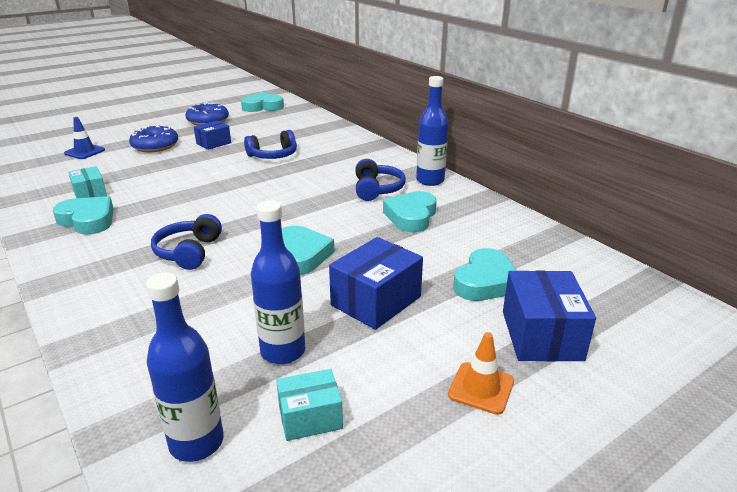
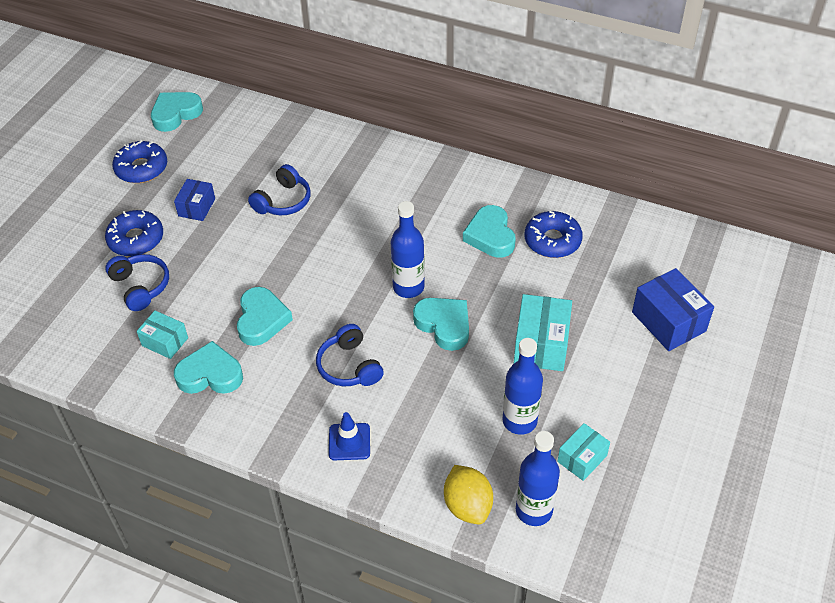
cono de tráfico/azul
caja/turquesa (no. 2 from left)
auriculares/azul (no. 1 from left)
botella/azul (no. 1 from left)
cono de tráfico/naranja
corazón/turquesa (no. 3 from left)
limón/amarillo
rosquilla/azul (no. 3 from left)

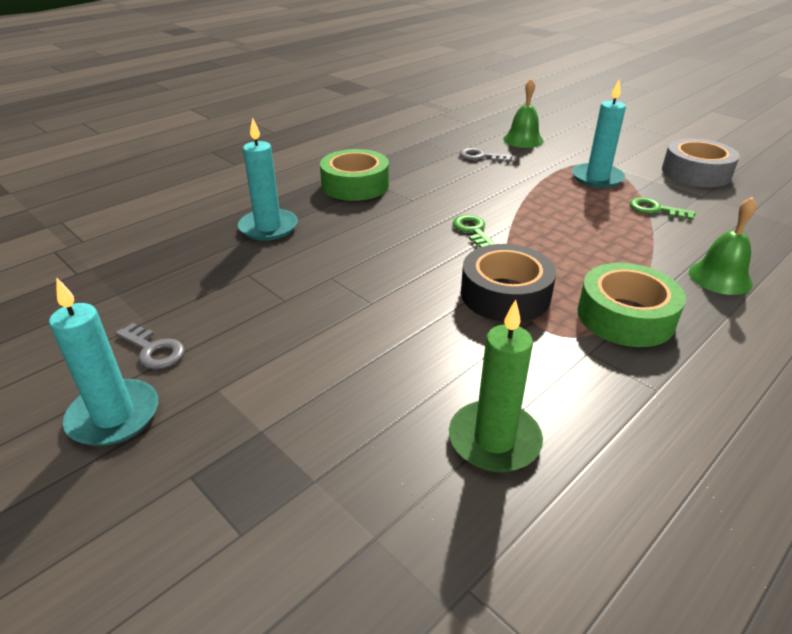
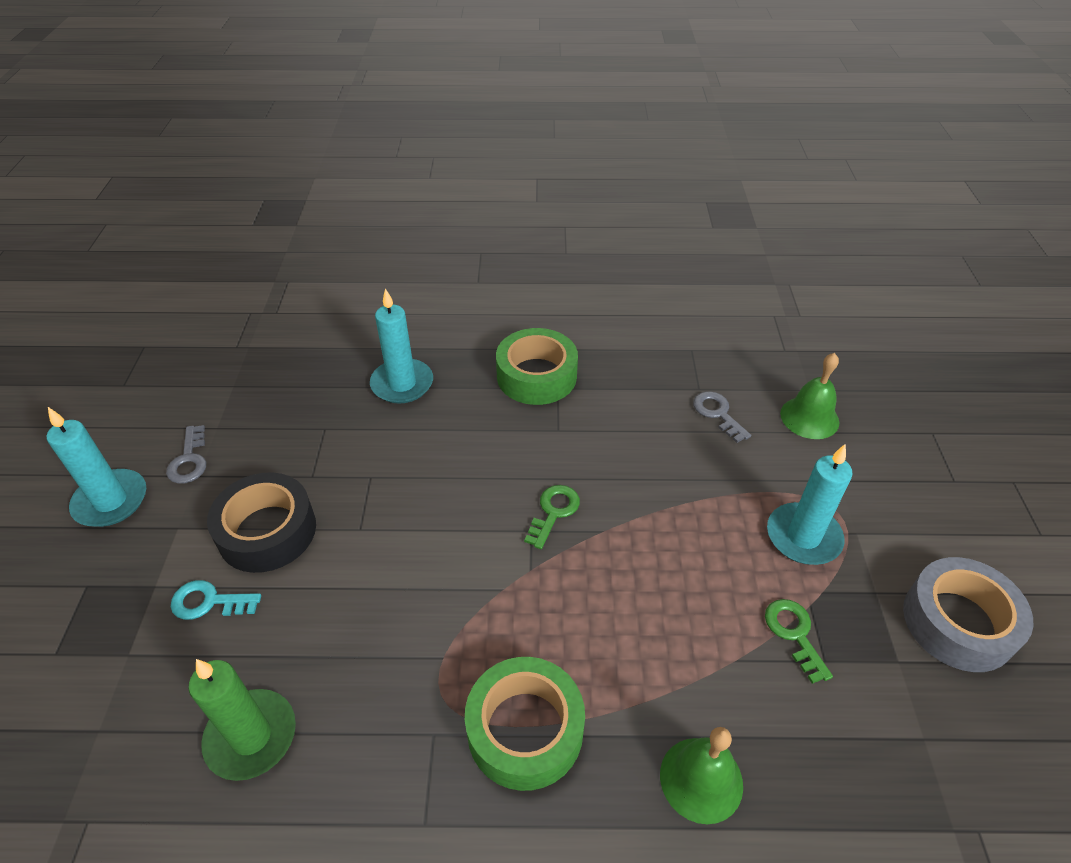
cinta adhesiva/negro
llave/turquesa

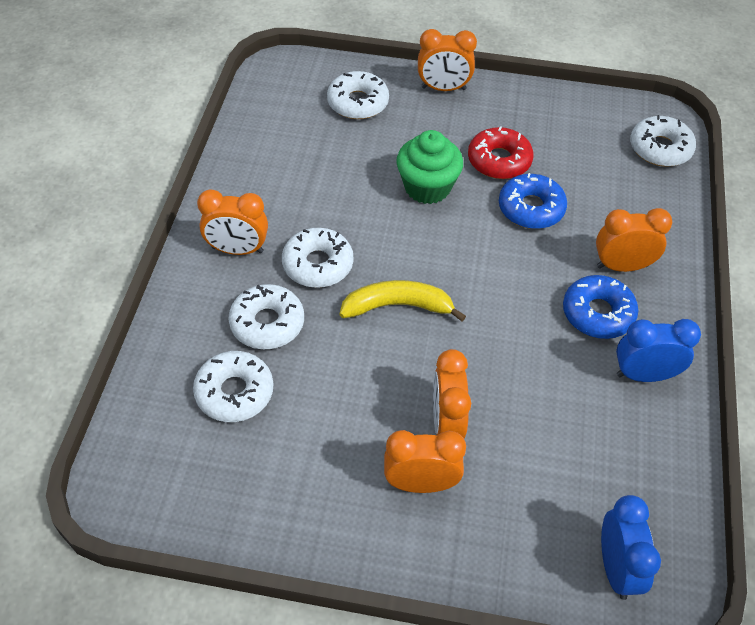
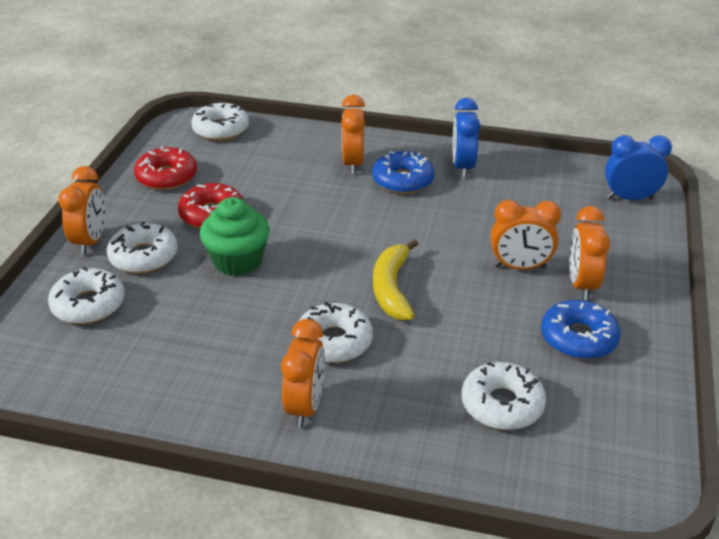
rosquilla/blanco (no. 2 from left)
rosquilla/azul (no. 2 from left)
rosquilla/rojo (no. 1 from left)

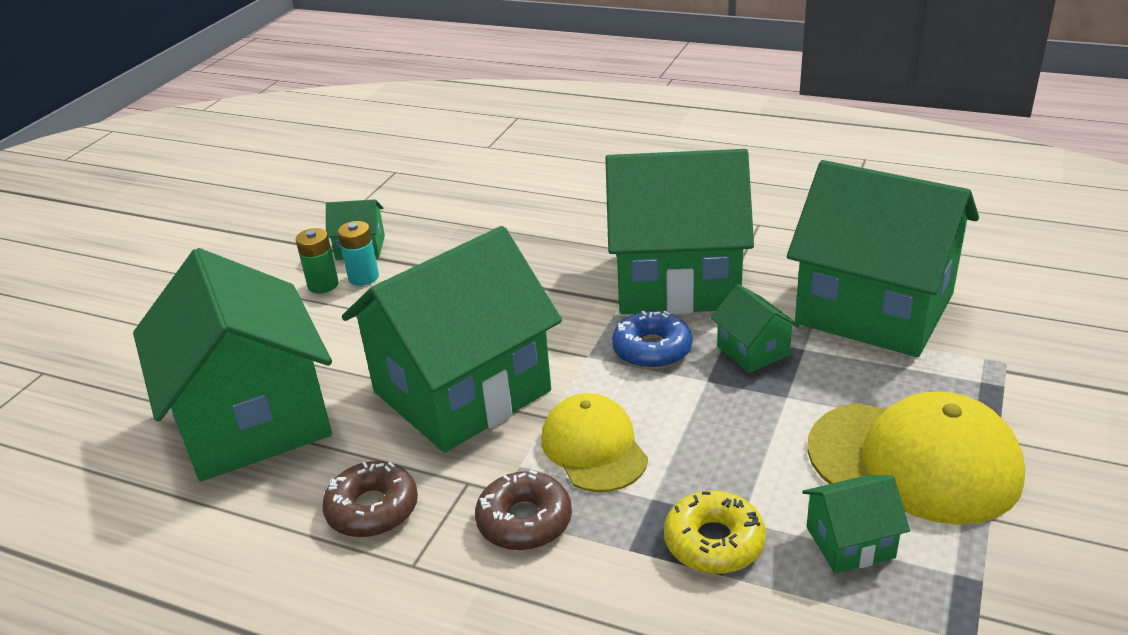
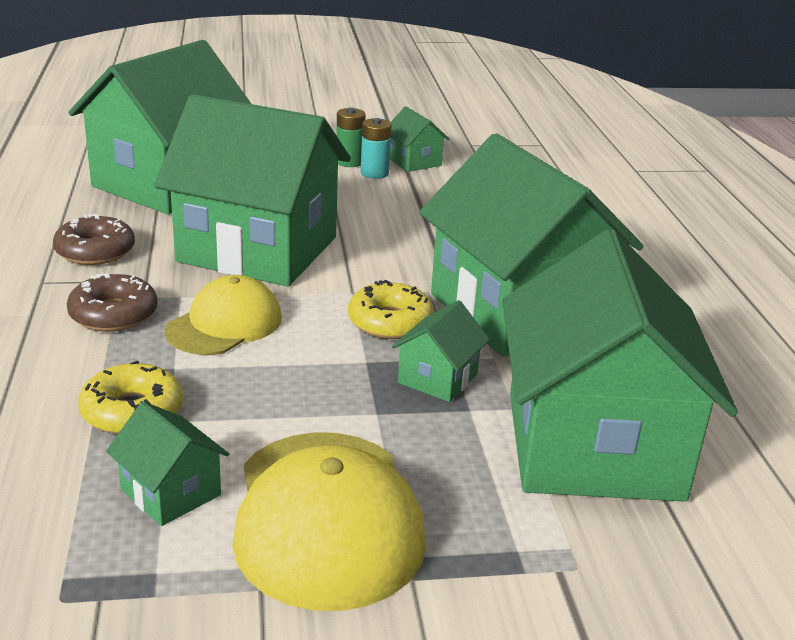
rosquilla/amarillo (no. 2 from left)

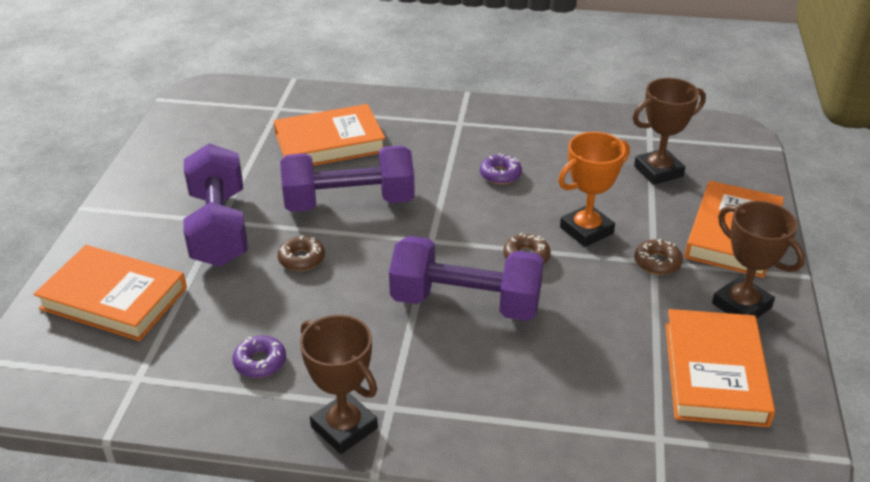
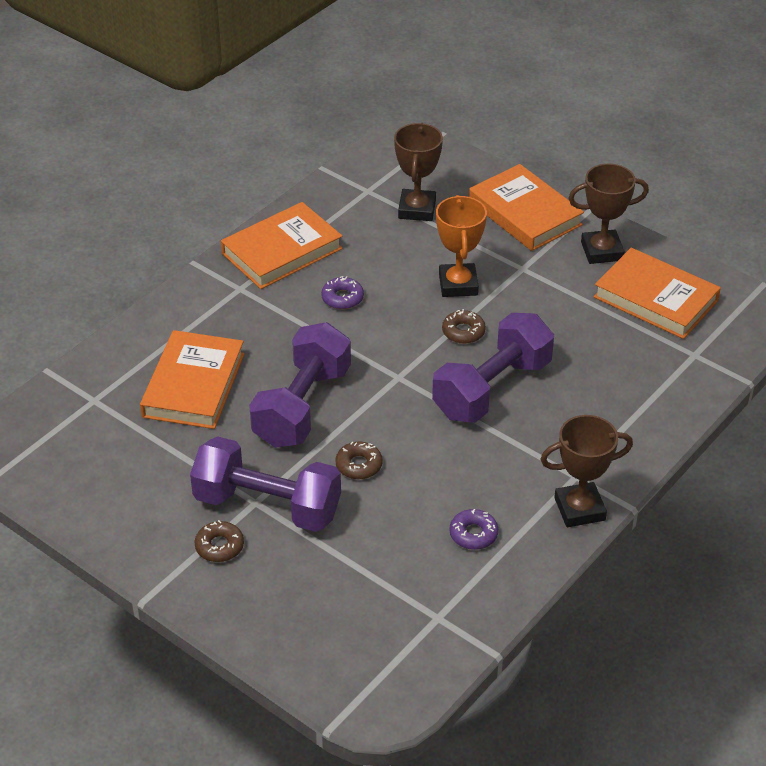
libro/naranja (no. 2 from left)
rosquilla/marrón (no. 1 from left)

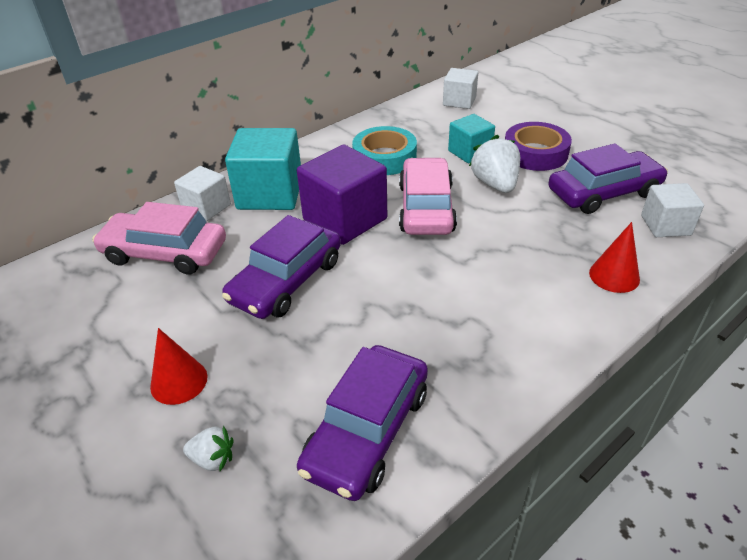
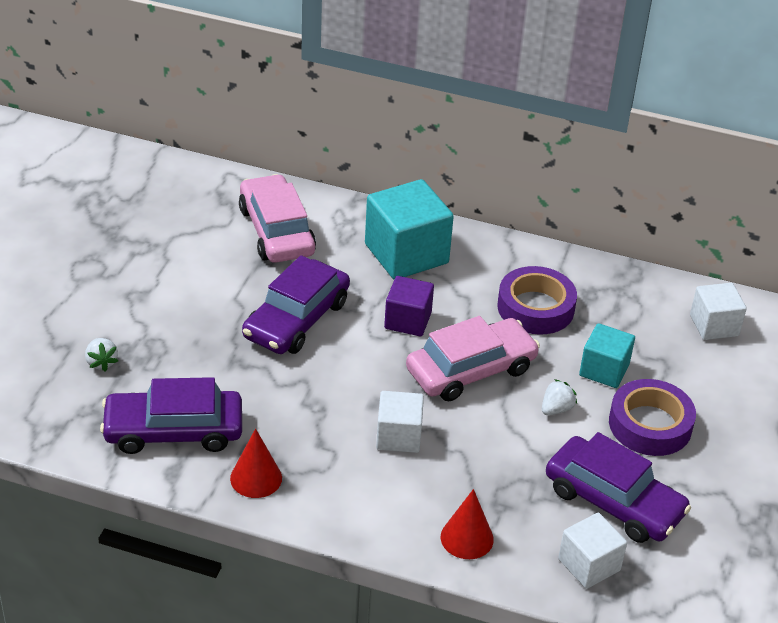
cono/rojo (no. 1 from left)
cubo/blanco (no. 1 from left)
coche/morado (no. 2 from left)
cubo/morado
cinta adhesiva/morado (no. 1 from left)
fresa/blanco (no. 2 from left)

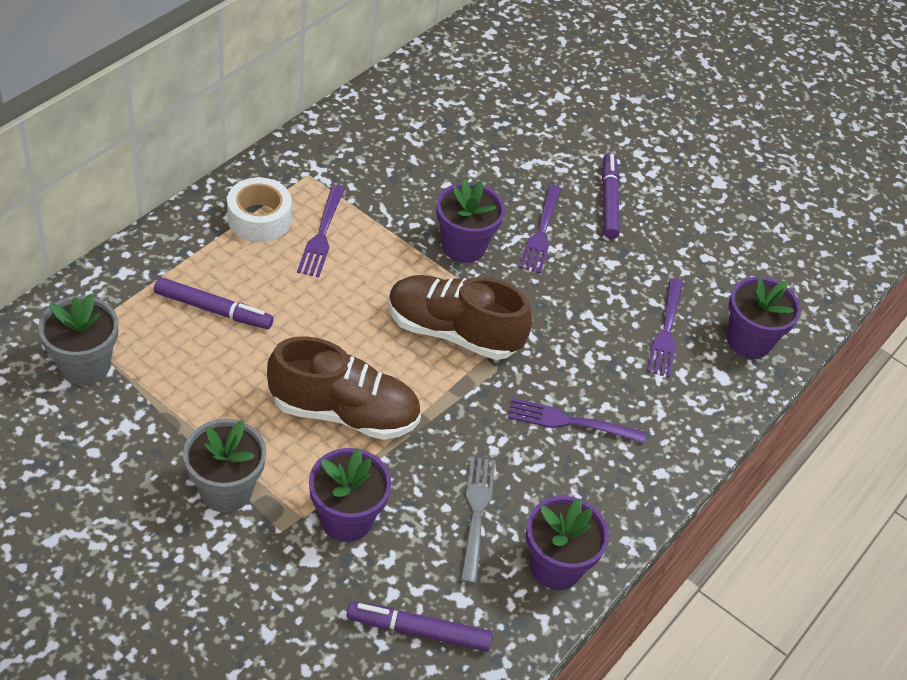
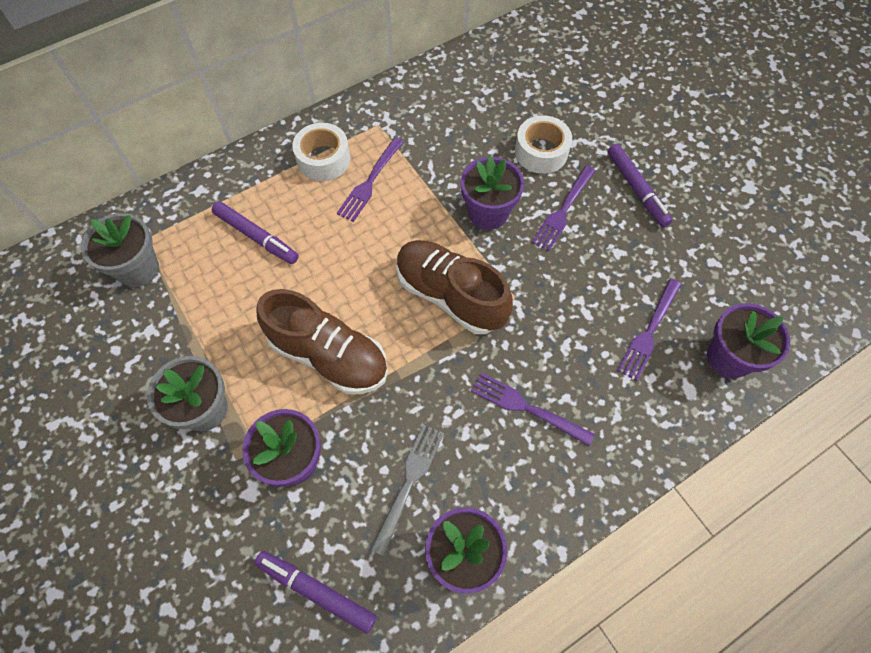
rotulador/morado (no. 3 from left)
cinta adhesiva/blanco (no. 2 from left)

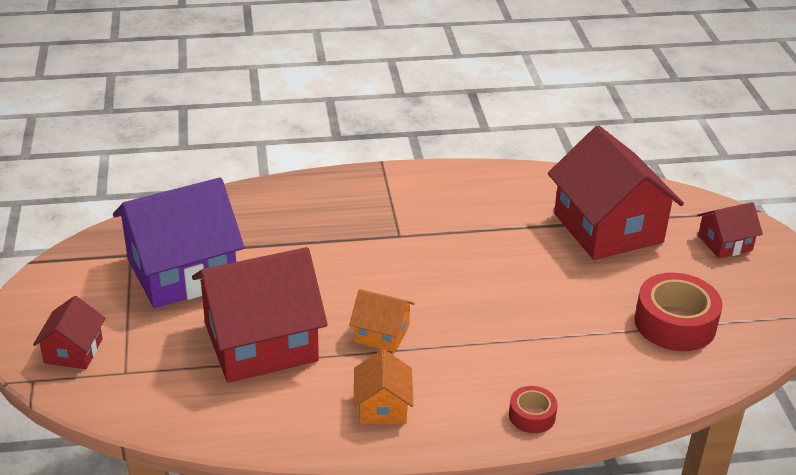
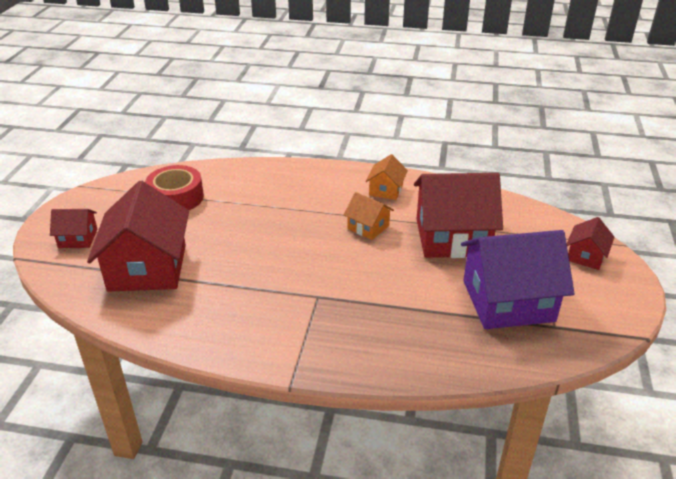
cinta adhesiva/rojo (no. 1 from left in the first image)

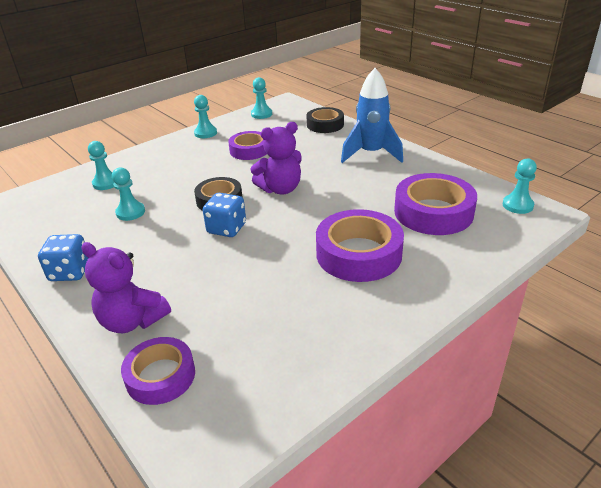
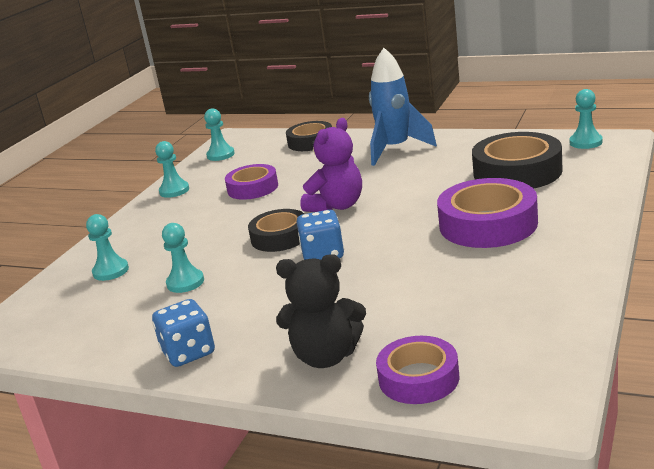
osito/negro
cinta adhesiva/negro (no. 3 from left)

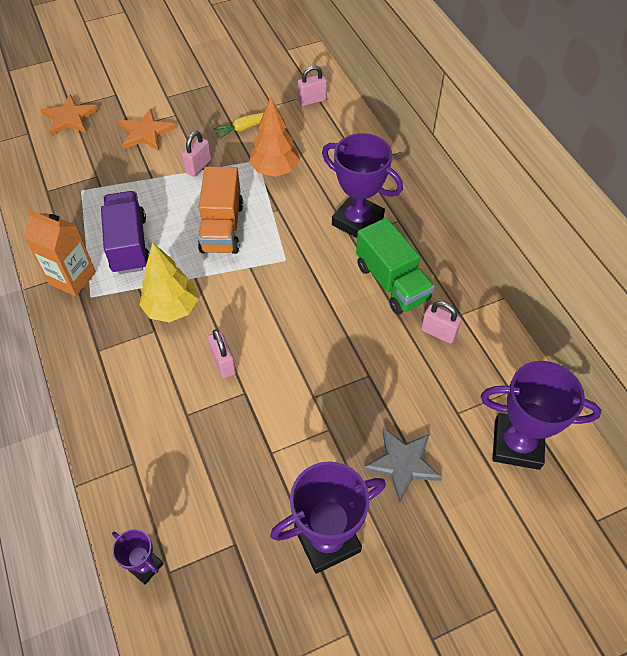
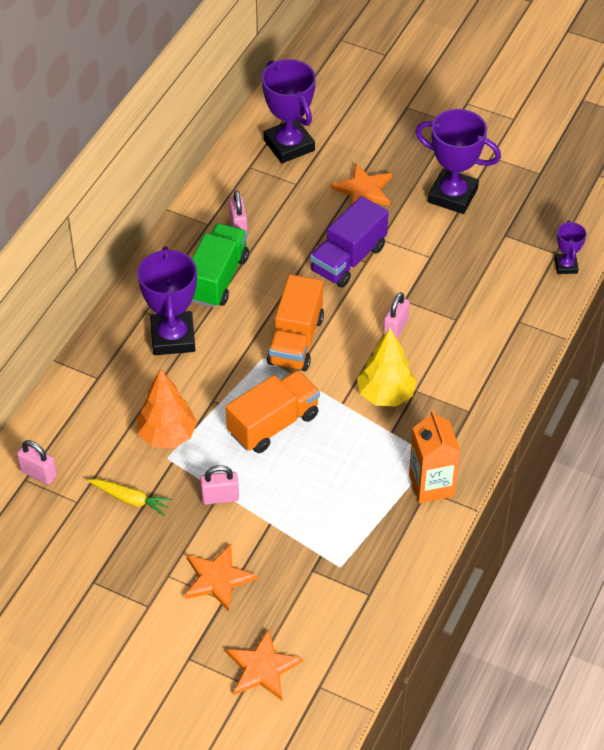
camión/morado
estrella/naranja (no. 3 from left)
camión/naranja (no. 2 from left)

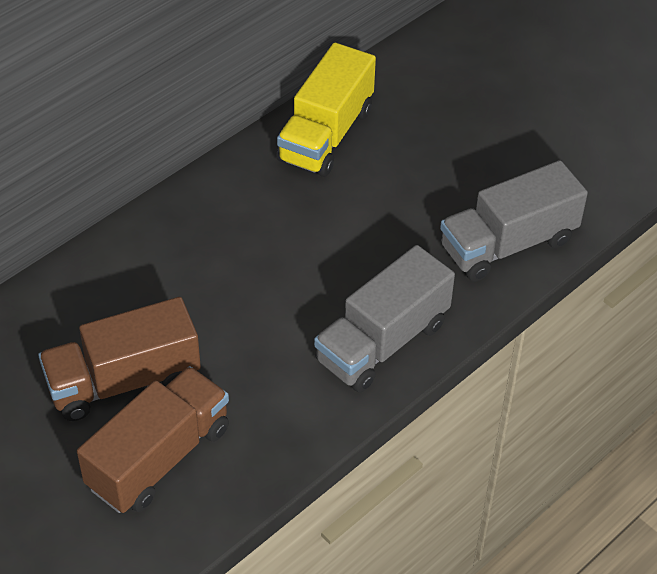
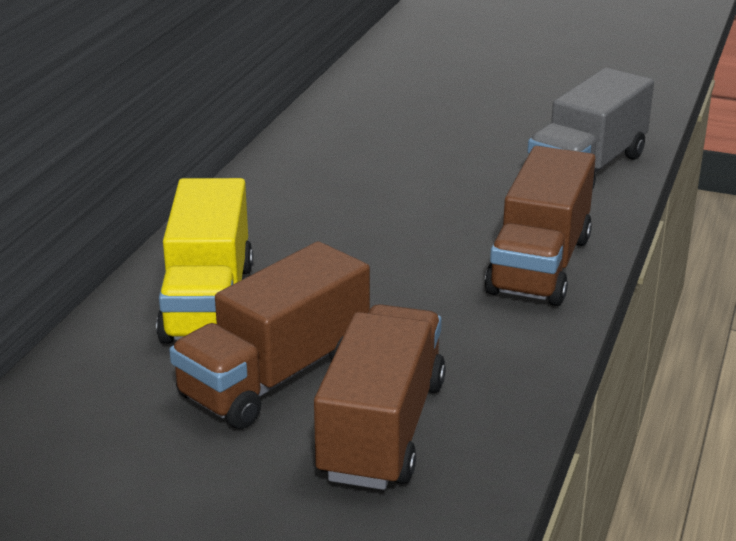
camión/amarillo
camión/marrón (no. 3 from left)

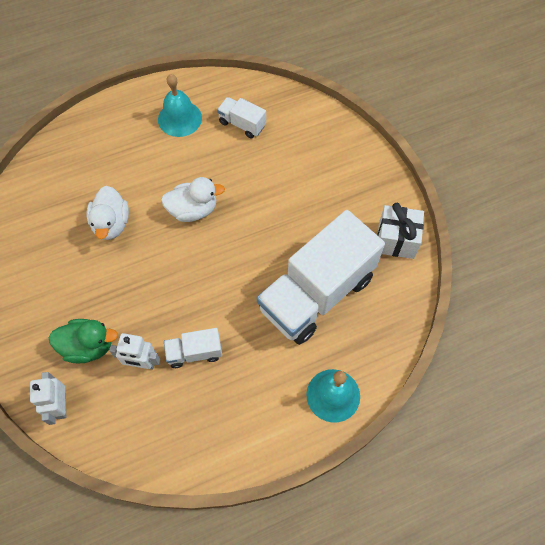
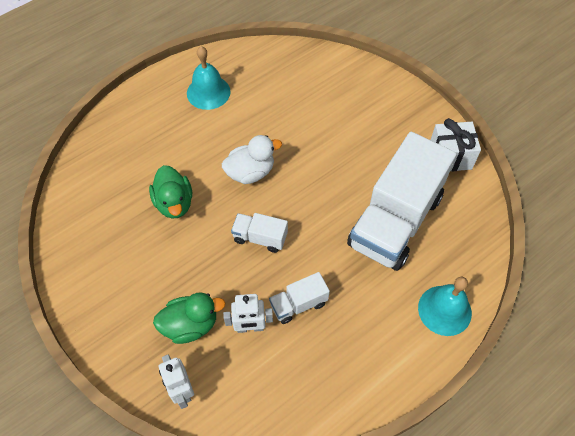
pato/verde (no. 1 from left)
camión/blanco (no. 1 from left)

